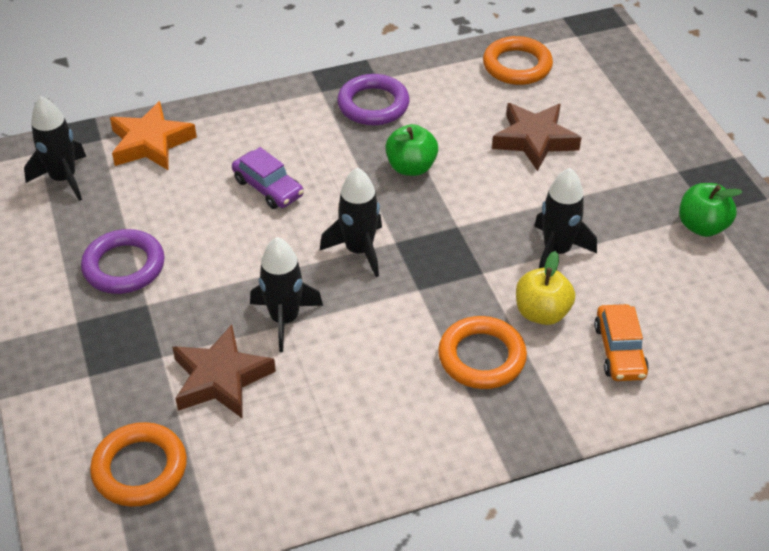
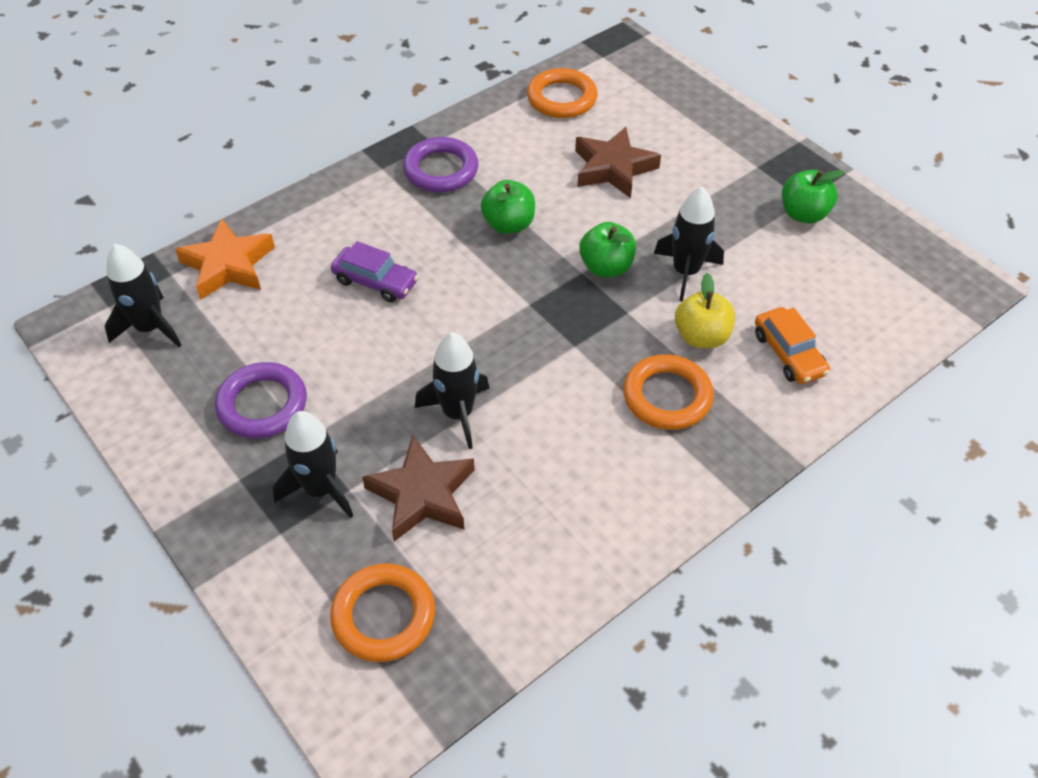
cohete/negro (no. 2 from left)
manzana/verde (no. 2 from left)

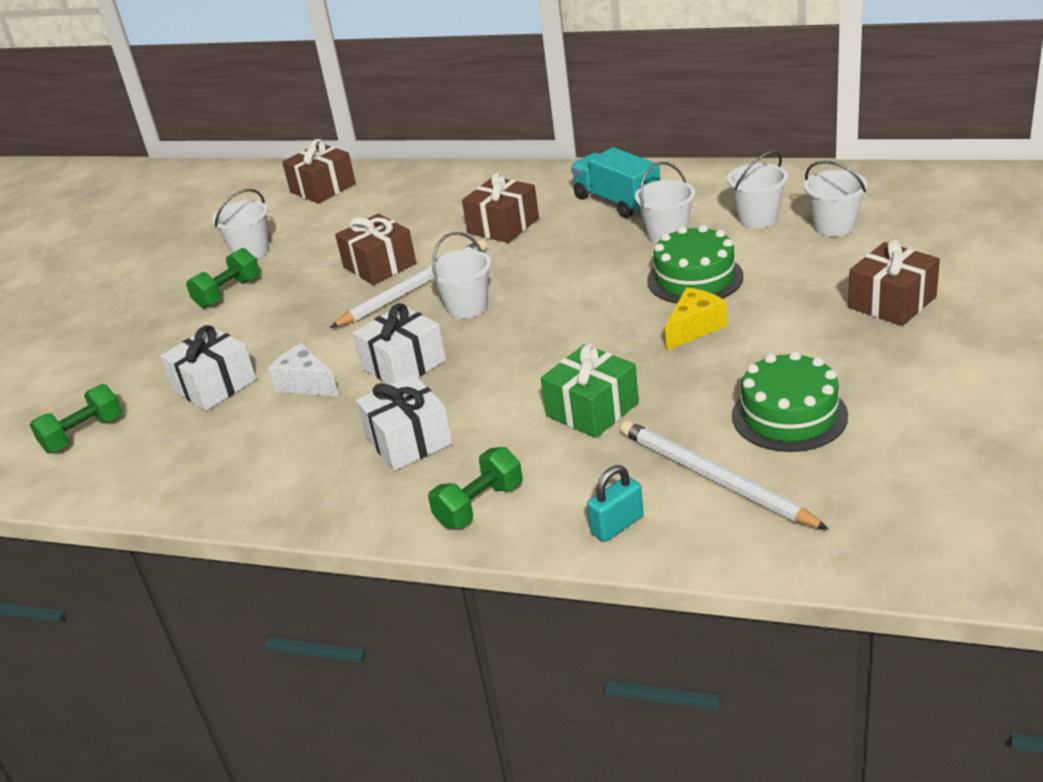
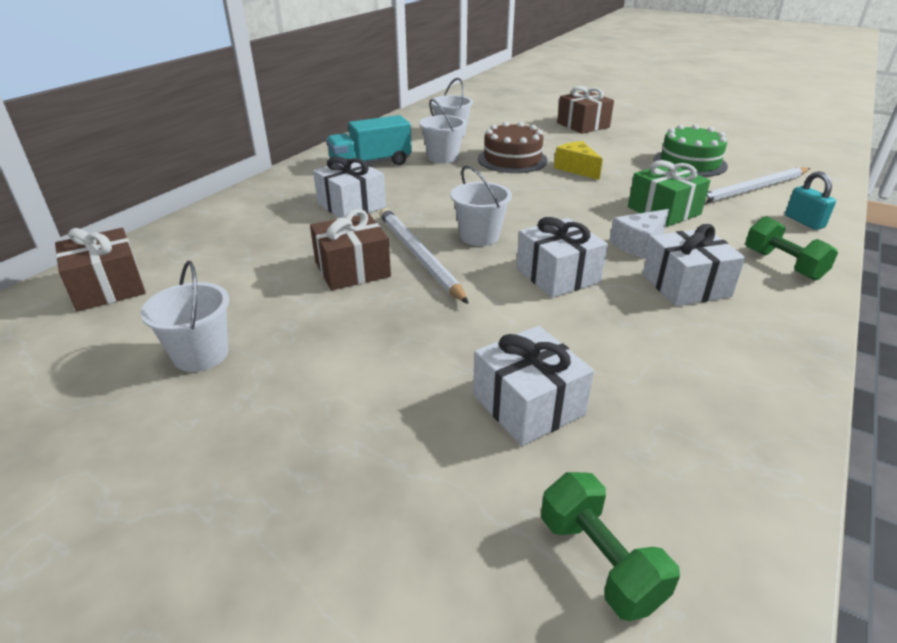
mancuerna/verde (no. 2 from left in the first image)
queso/blanco
regalo/blanco (no. 1 from left)
tarta/marrón
balde/blanco (no. 5 from left in the first image)

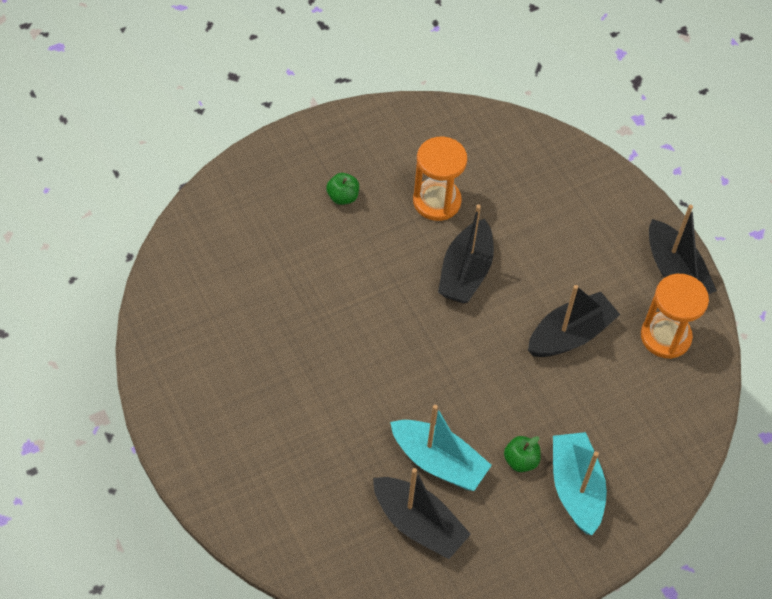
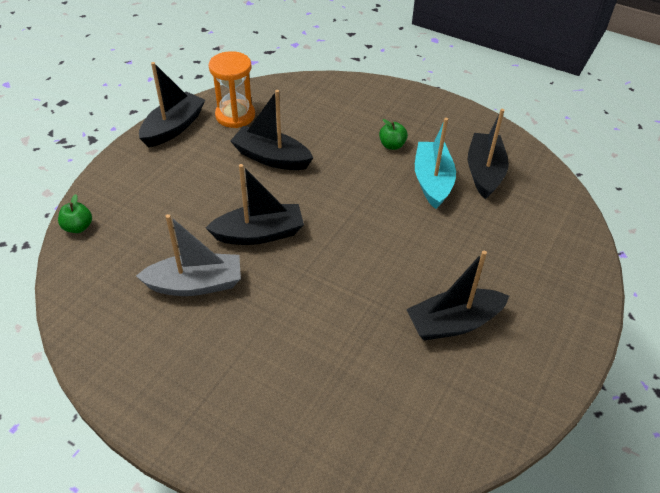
manzana/verde (no. 1 from left)
barco/gris
barco/turquesa (no. 2 from left in the first image)
barco/negro (no. 4 from left)

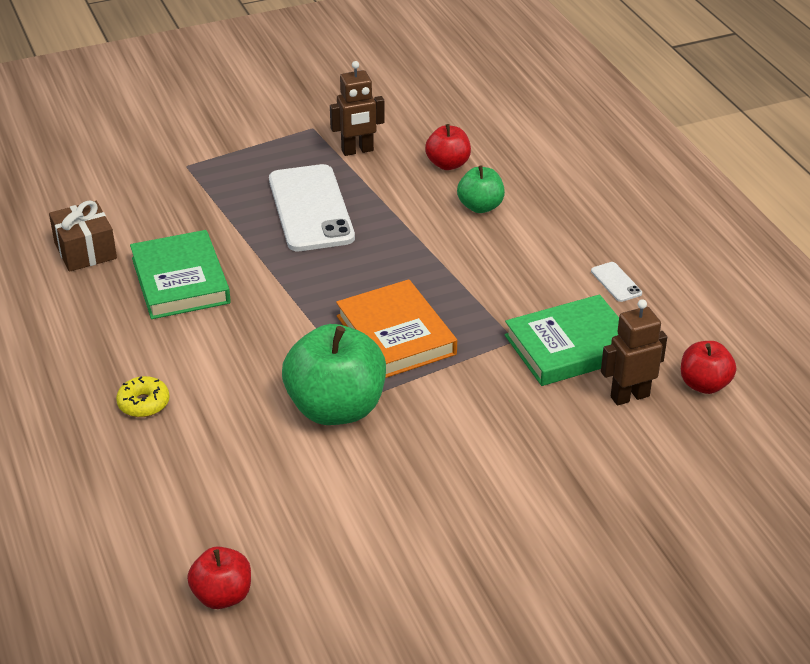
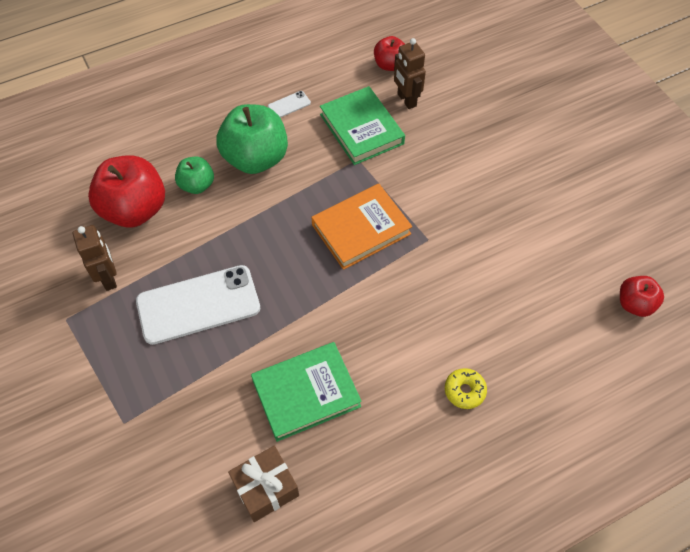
manzana/verde (no. 2 from left)
manzana/rojo (no. 1 from left)

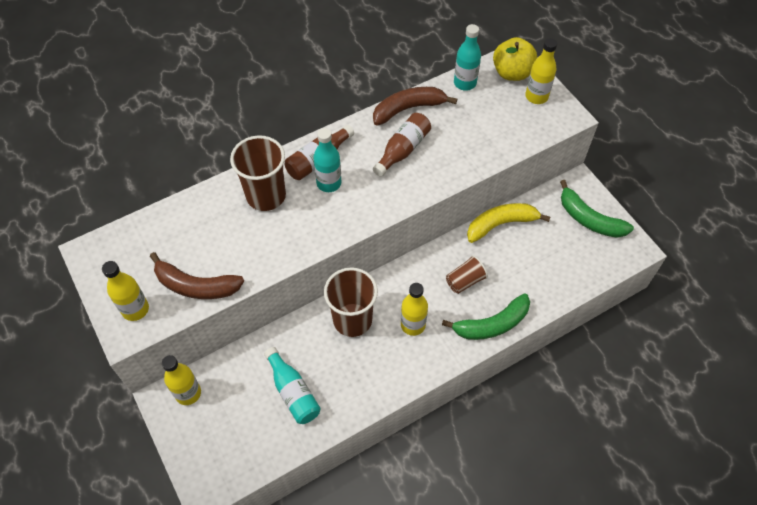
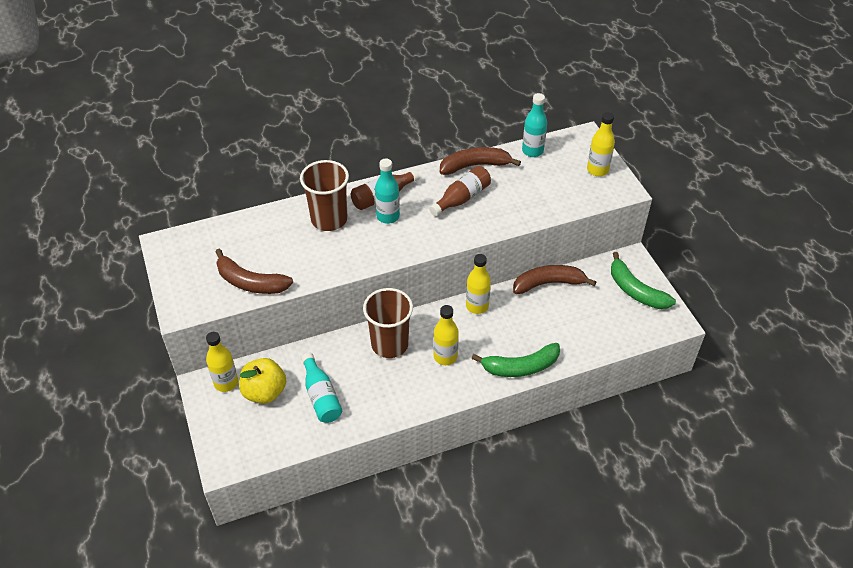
botella/amarillo (no. 3 from left)
vaso/marrón (no. 3 from left in the first image)
plátano/marrón (no. 3 from left)
manzana/amarillo

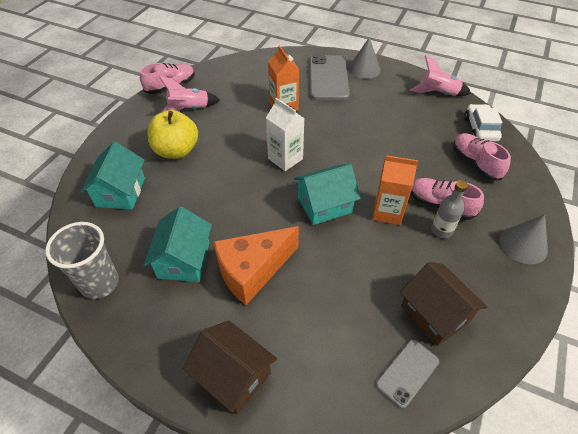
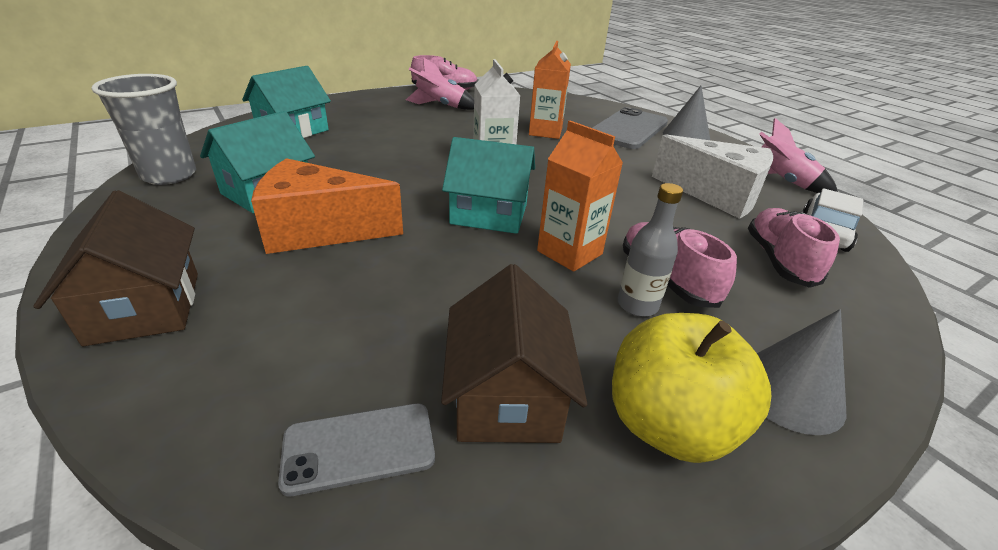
manzana/amarillo
queso/blanco

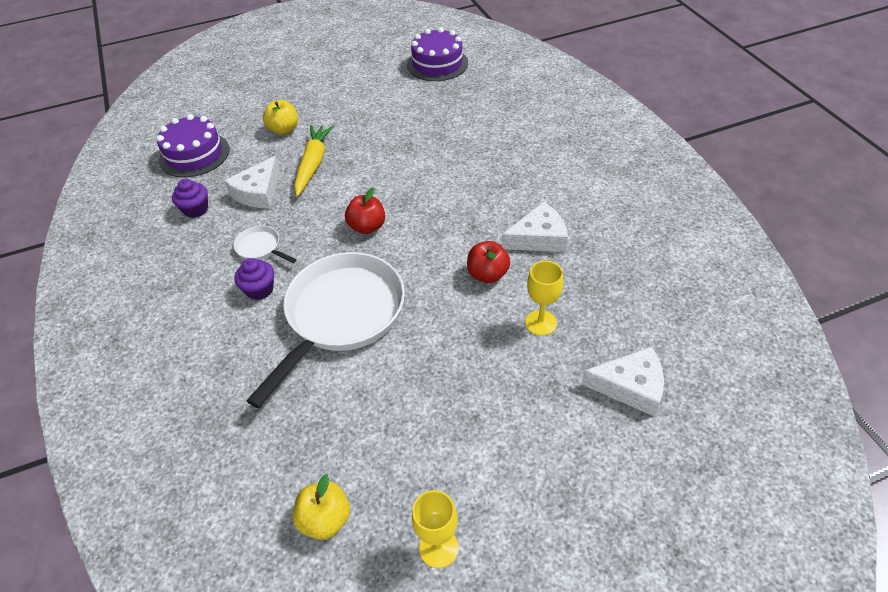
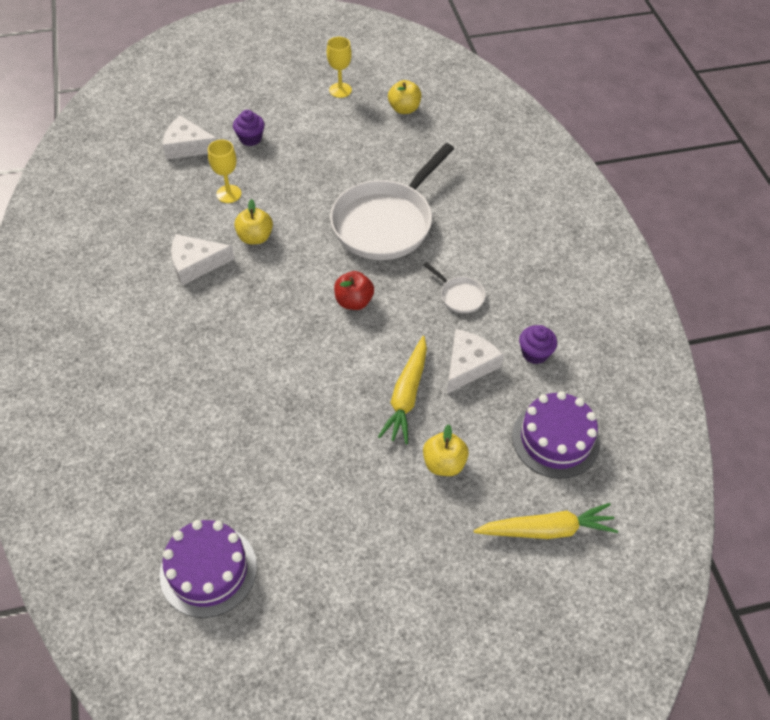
magdalena/morado (no. 1 from left)
manzana/amarillo (no. 1 from left)
zanahoria/amarillo (no. 2 from left)

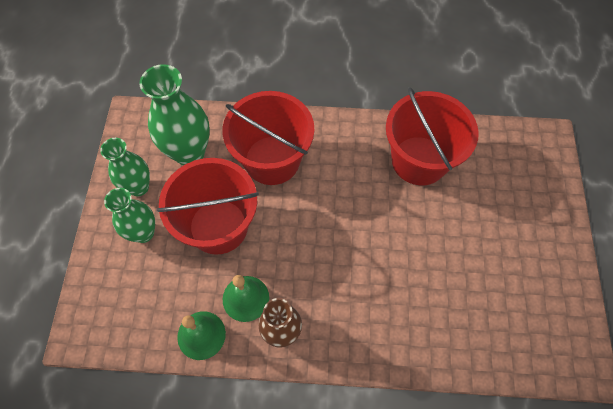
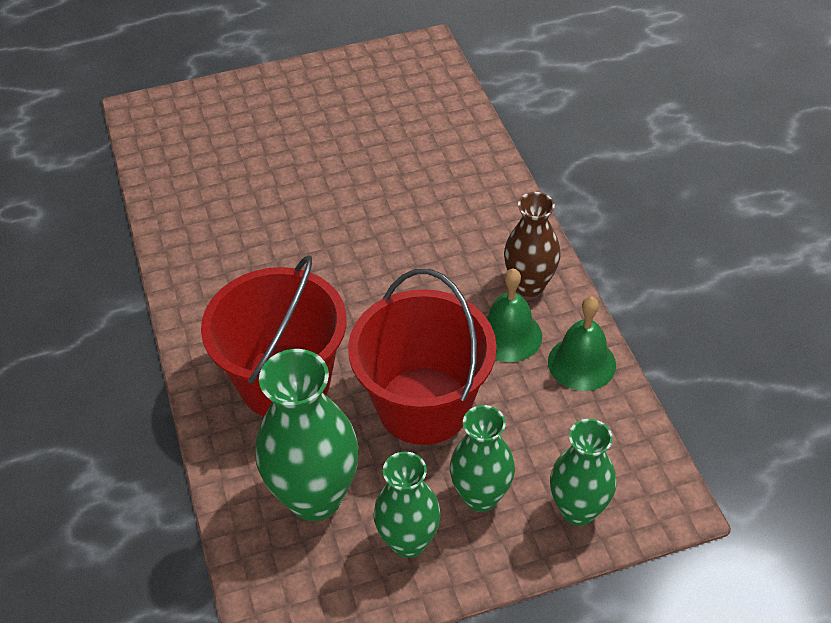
balde/rojo (no. 3 from left in the first image)
florero/verde (no. 4 from left)

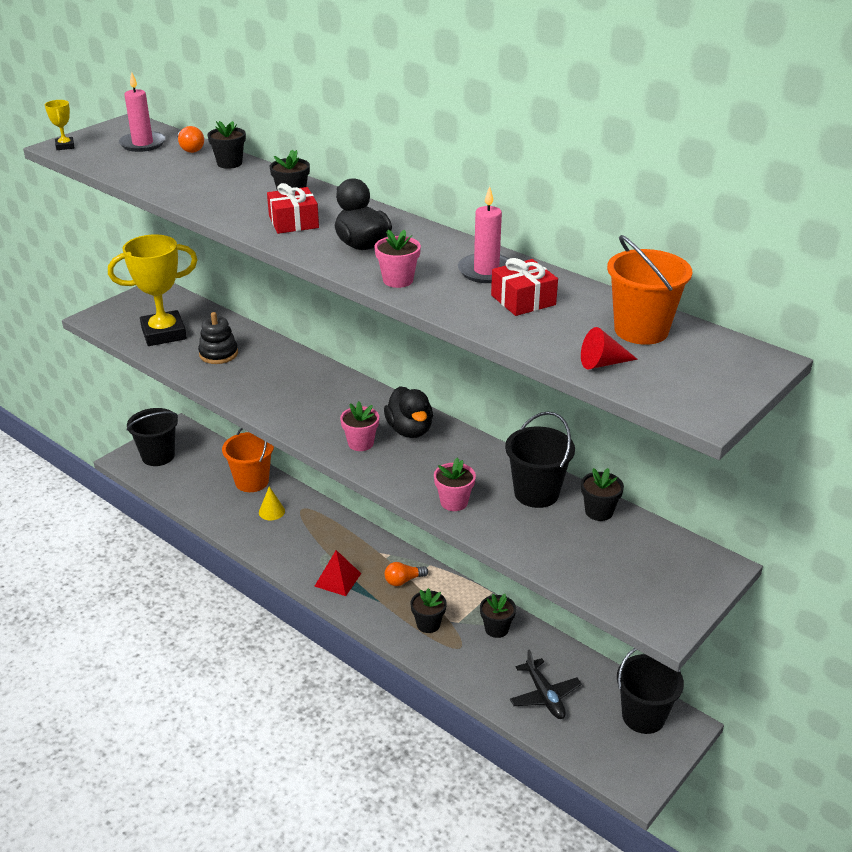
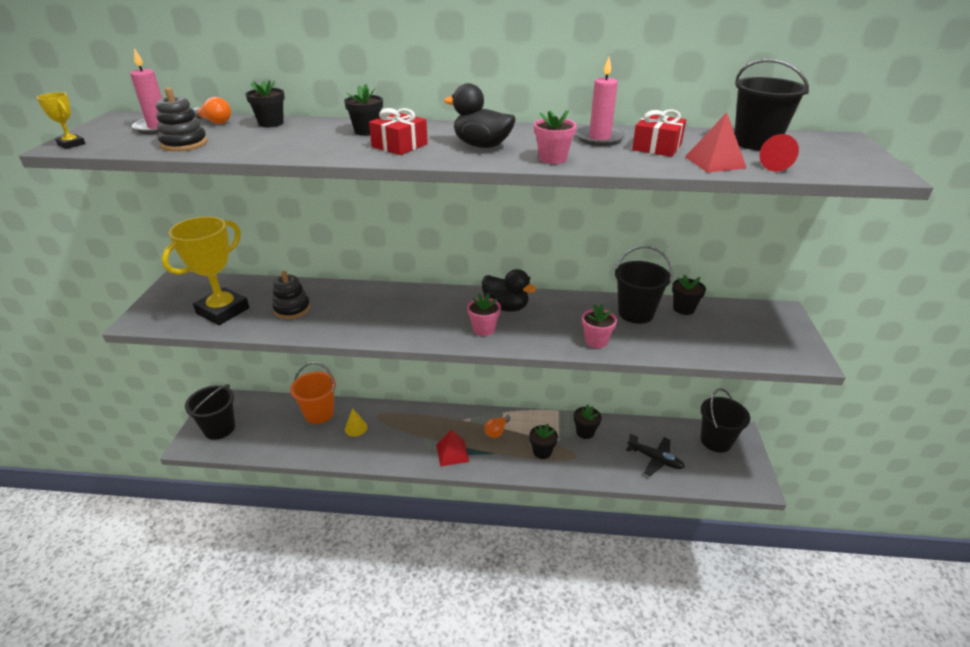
balde/negro (no. 4 from left)
juguete apilable/negro (no. 1 from left)
pirámide/rojo (no. 2 from left)

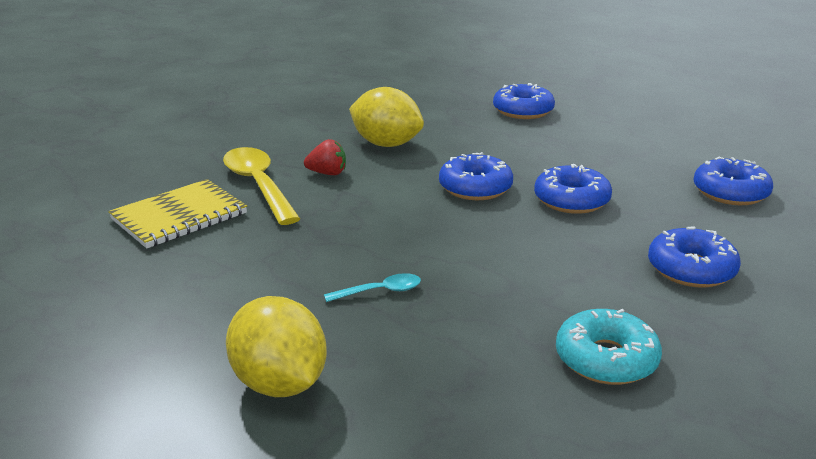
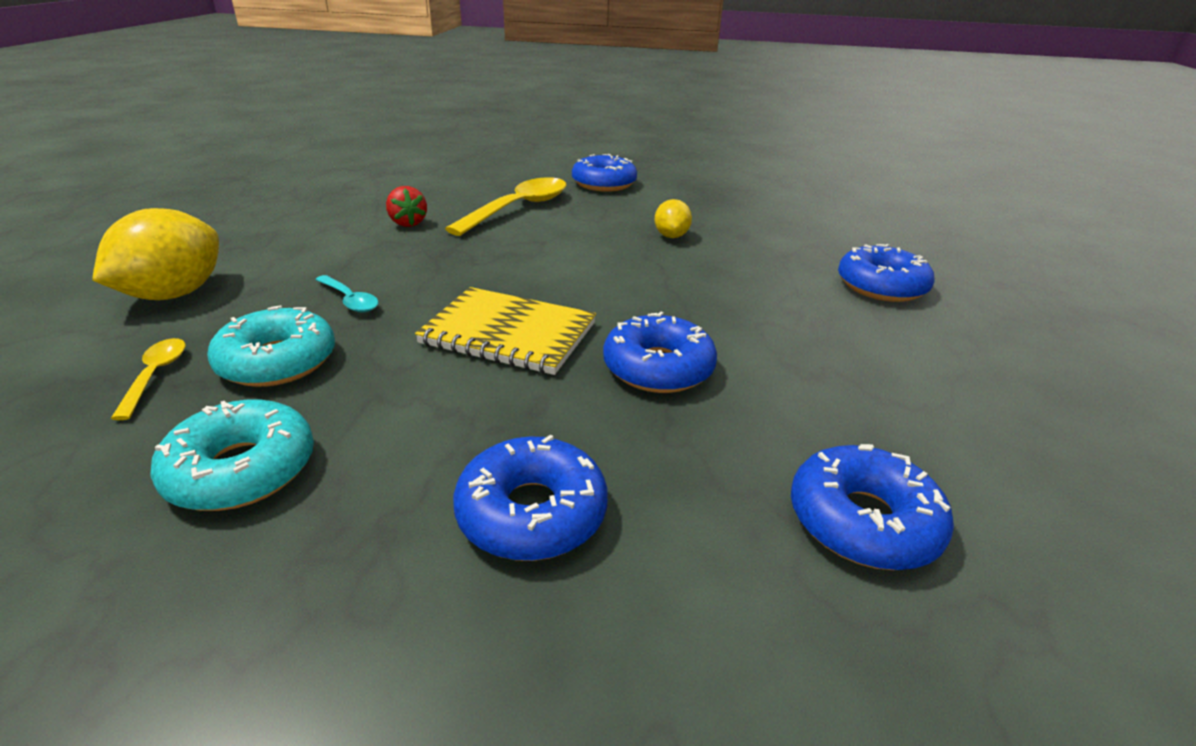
cuaderno/amarillo
fresa/rojo
limón/amarillo (no. 2 from left)
rosquilla/azul (no. 2 from left)
cuchara/amarillo (no. 1 from left)
rosquilla/turquesa (no. 2 from left)

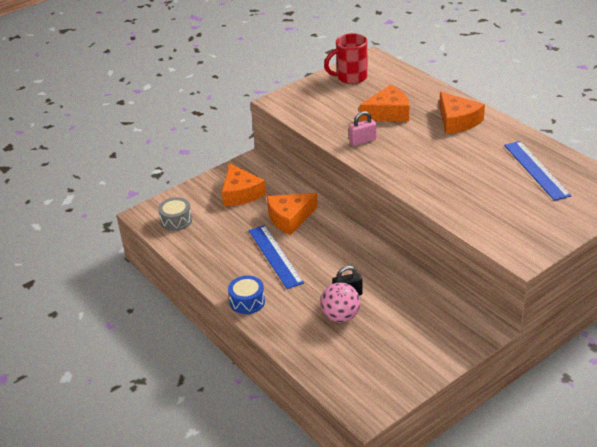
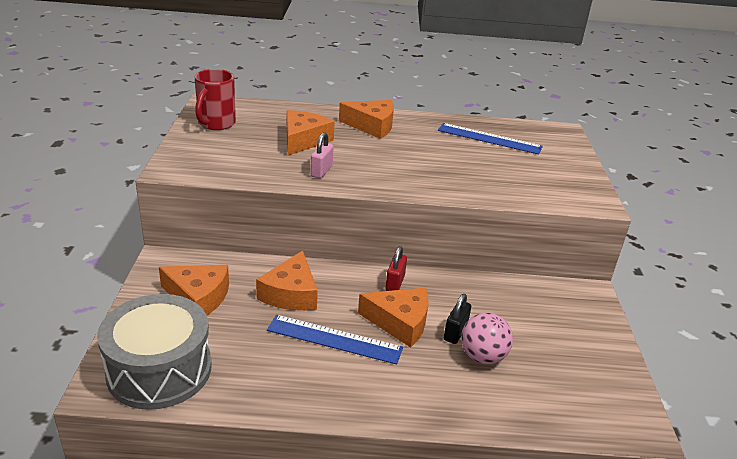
tambor/gris
tambor/azul
queso/naranja (no. 5 from left)
candado/rojo

